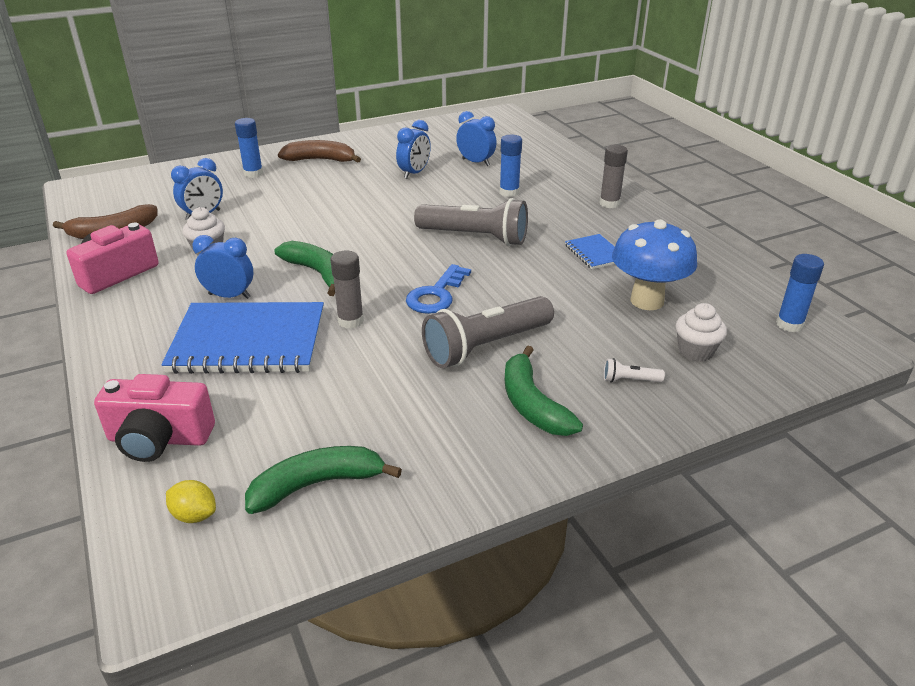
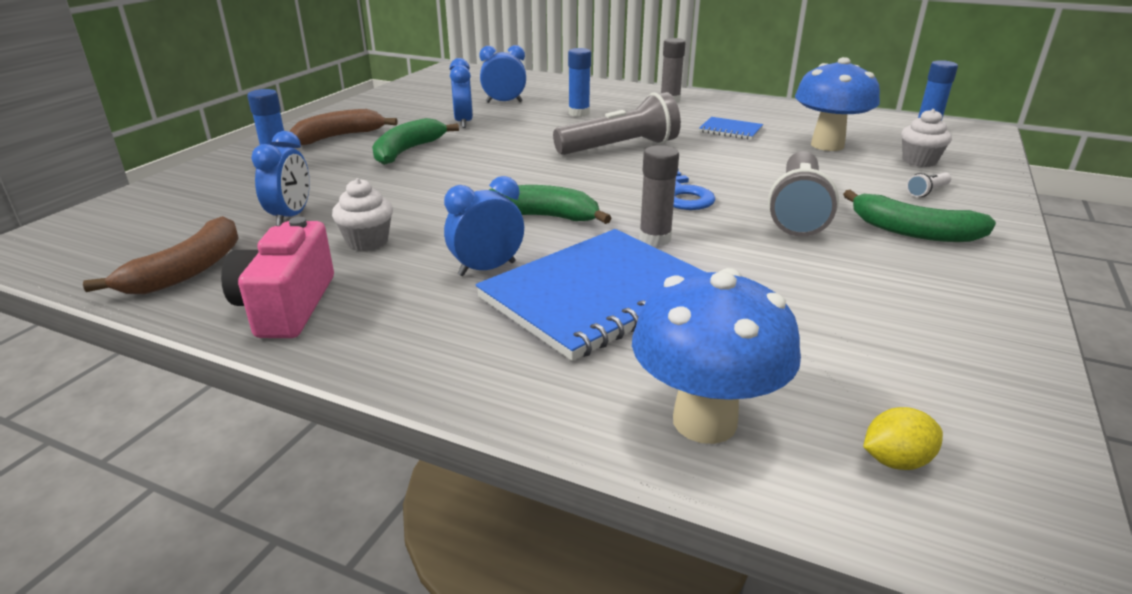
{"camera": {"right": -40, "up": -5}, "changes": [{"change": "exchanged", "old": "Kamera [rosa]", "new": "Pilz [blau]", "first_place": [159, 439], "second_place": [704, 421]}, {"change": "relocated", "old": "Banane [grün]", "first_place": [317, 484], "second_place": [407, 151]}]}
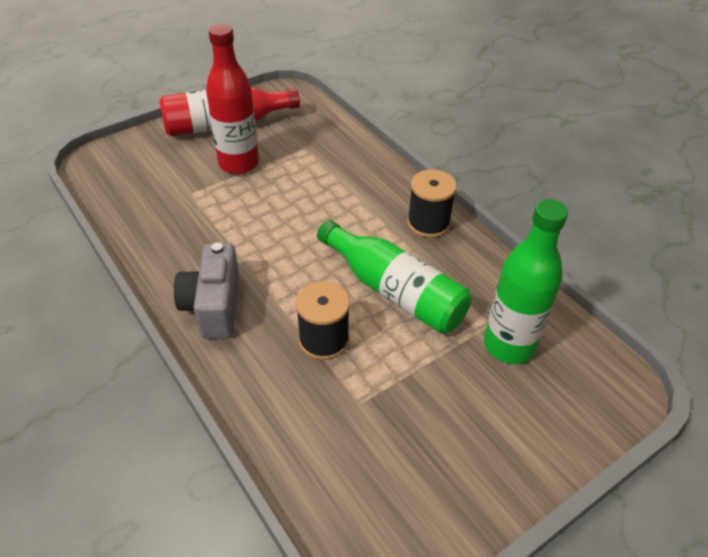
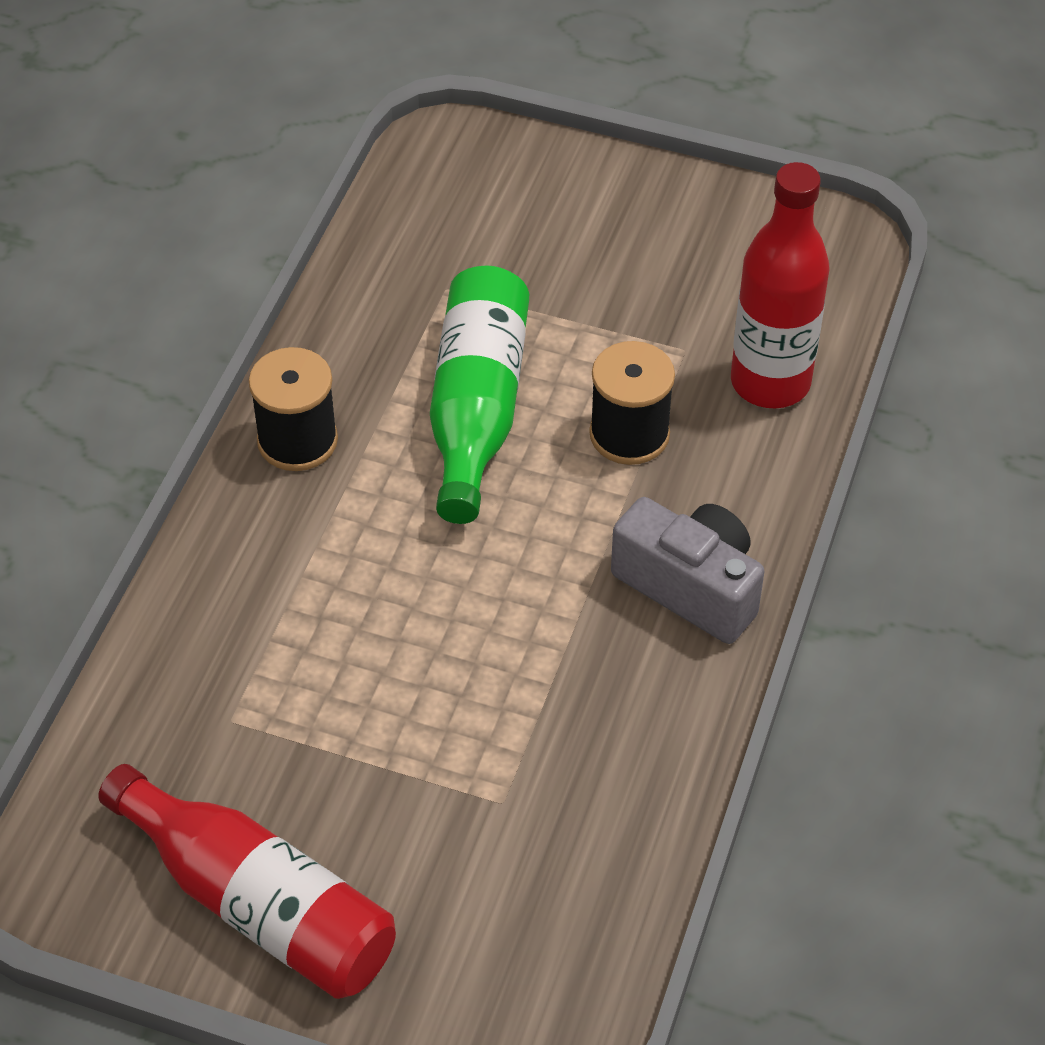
{"camera": {"right": -125, "up": 5}, "changes": [{"change": "spun", "old": "Kamera [grau]", "first_place": [214, 306], "second_place": [690, 587], "degrees": -105}, {"change": "relocated", "old": "Flasche [rot]", "first_place": [239, 163], "second_place": [770, 382]}, {"change": "missing", "old": "Flasche [grün]", "first_place": [509, 345]}]}
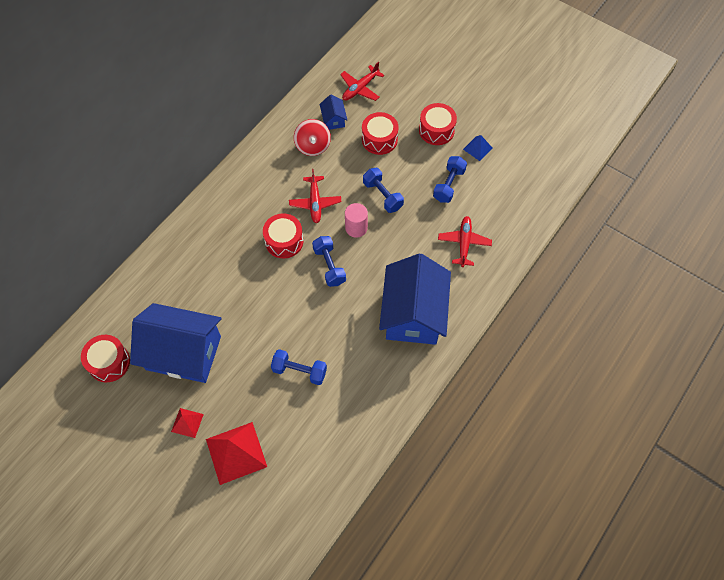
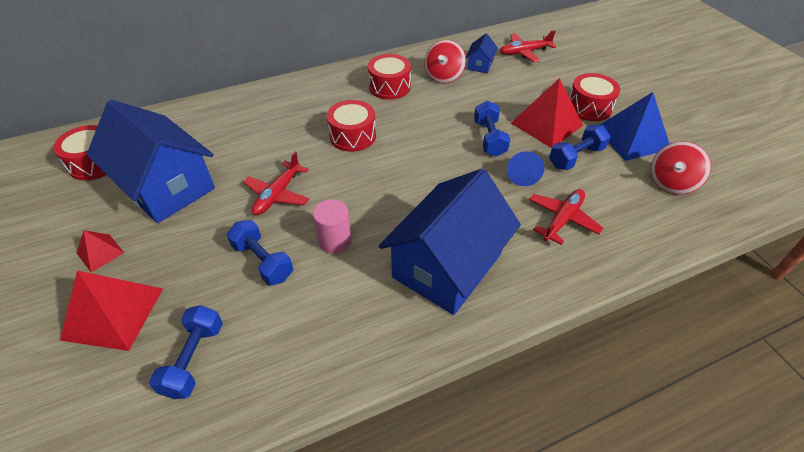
{"camera": {"right": 30, "up": -15}, "changes": [{"change": "relocated", "old": "Flugzeug [rot]", "first_place": [315, 203], "second_place": [277, 194]}, {"change": "relocated", "old": "Hantel [blau]", "first_place": [329, 266], "second_place": [194, 359]}, {"change": "relocated", "old": "Vollzylinder [rosa]", "first_place": [356, 228], "second_place": [335, 241]}, {"change": "relocated", "old": "Trommel [rot]", "first_place": [379, 139], "second_place": [389, 87]}, {"change": "size", "old": "Pyramide [blau]", "first_place": [477, 148], "second_place": [632, 138], "factor": 1.91}, {"change": "appeared", "new": "Kegel [blau]", "second_place": [522, 174]}, {"change": "appeared", "new": "Pyramide [rot]", "second_place": [546, 124]}, {"change": "appeared", "new": "Kreisel [rot]", "second_place": [671, 183]}]}
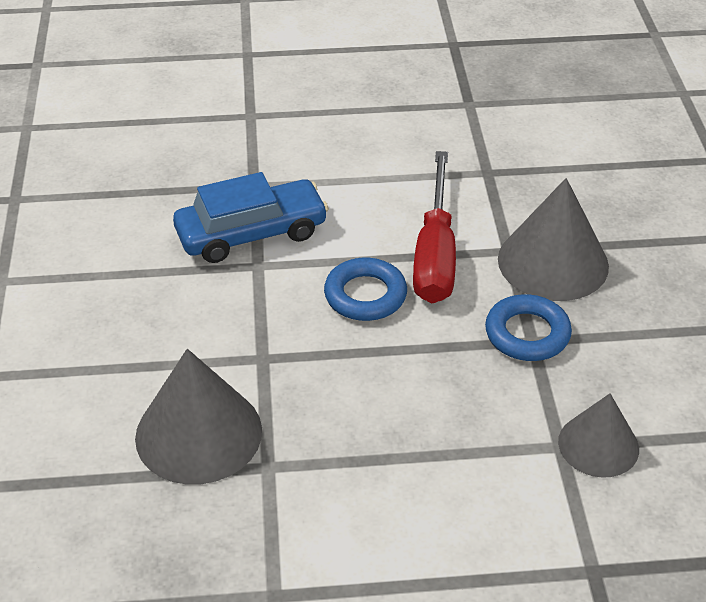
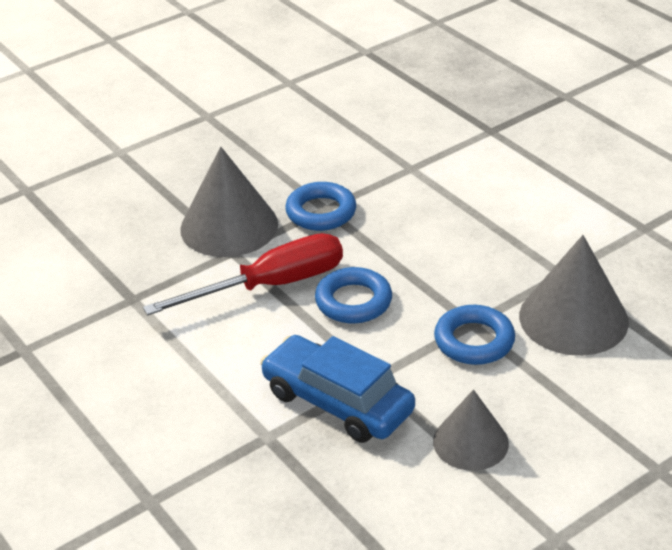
{"camera": {"right": -120, "up": -5}, "changes": [{"change": "relocated", "old": "Kegel [grau]", "first_place": [598, 445], "second_place": [470, 442]}, {"change": "appeared", "new": "Ring [blau]", "second_place": [474, 341]}]}
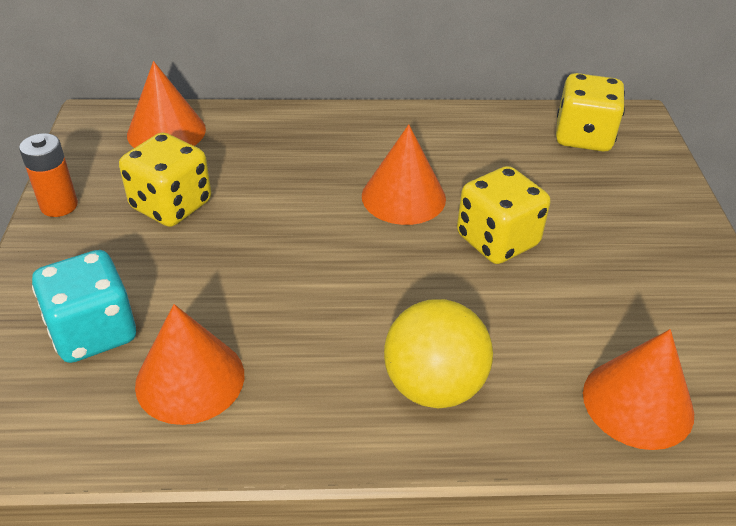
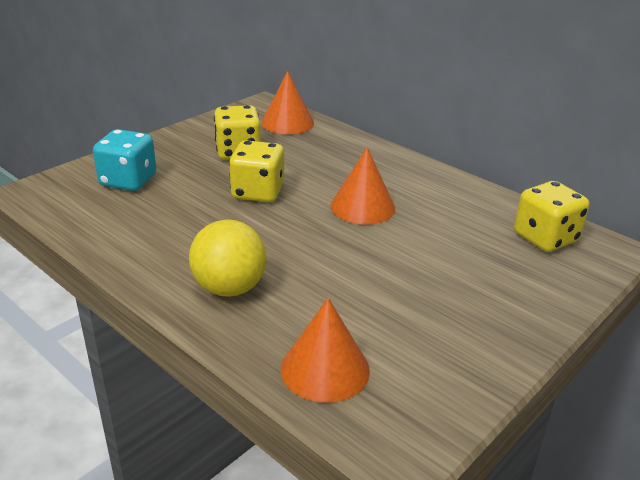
{"camera": {"right": 45, "up": -10}, "changes": [{"change": "missing", "old": "Batterie [orange]", "first_place": [59, 206]}, {"change": "missing", "old": "Kegel [orange]", "first_place": [190, 379]}, {"change": "relocated", "old": "Spielwürfel [gelb]", "first_place": [497, 240], "second_place": [258, 192]}]}
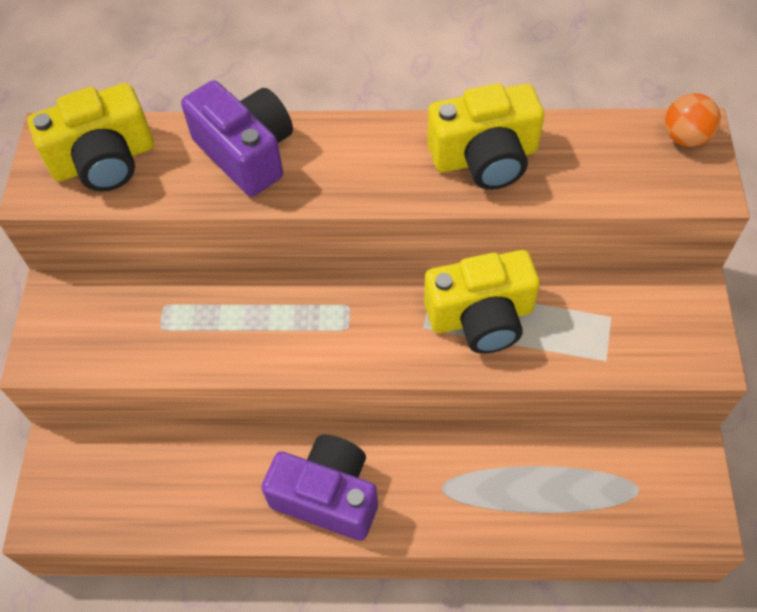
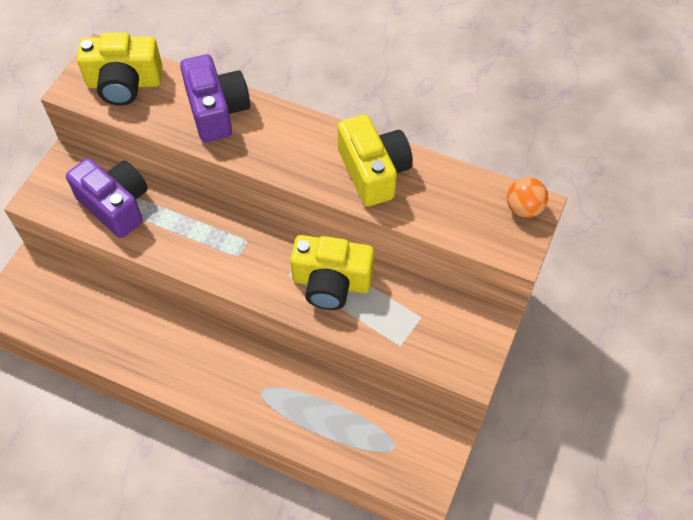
{"camera": {"right": 20, "up": 0}, "changes": [{"change": "relocated", "old": "Kamera [lila]", "first_place": [327, 496], "second_place": [116, 205]}, {"change": "spun", "old": "Kamera [gelb]", "first_place": [485, 157], "second_place": [373, 172], "degrees": -120}]}
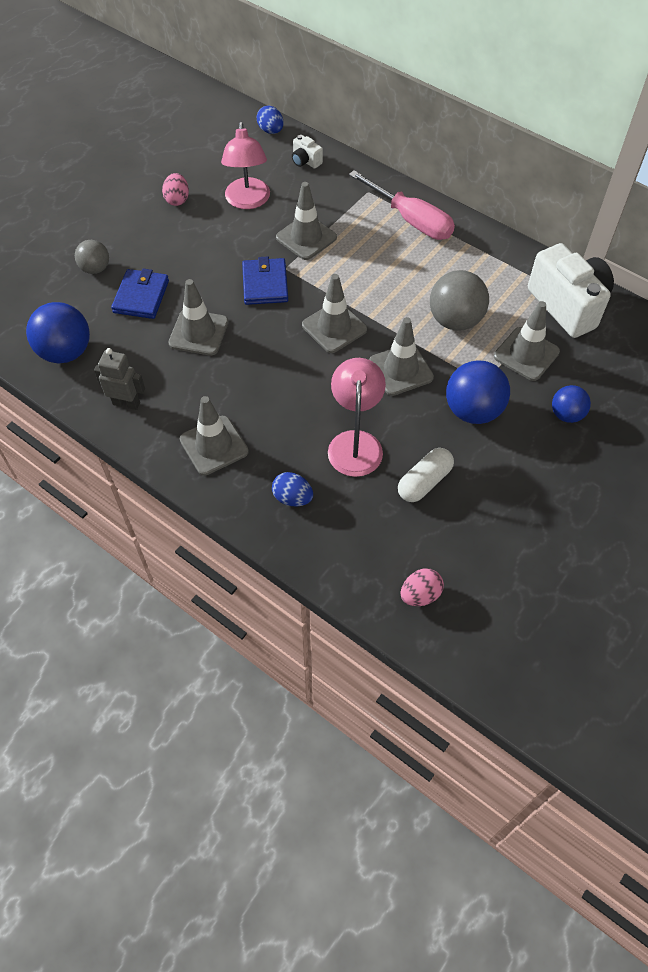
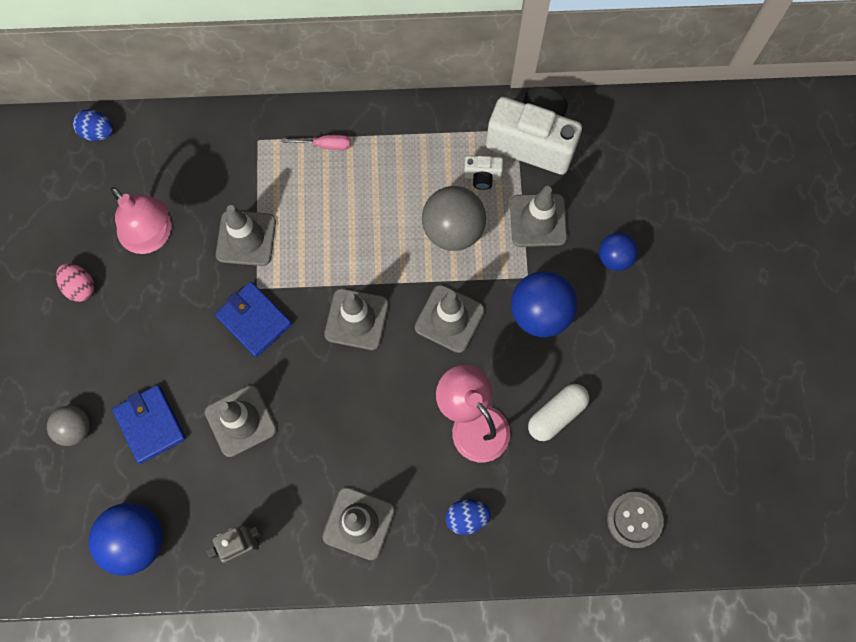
{"camera": {"right": -40, "up": 15}, "changes": [{"change": "relocated", "old": "Kamera [weiß]", "first_place": [305, 161], "second_place": [482, 176]}, {"change": "size", "old": "Schraubenzieher [rosa]", "first_place": [411, 220], "second_place": [325, 145], "factor": 0.46}, {"change": "spun", "old": "Kapsel [weiß]", "first_place": [424, 482], "second_place": [556, 414], "degrees": 45}, {"change": "exchanged", "old": "Ei [rosa]", "new": "Knopf [grau]", "first_place": [420, 595], "second_place": [634, 520]}]}
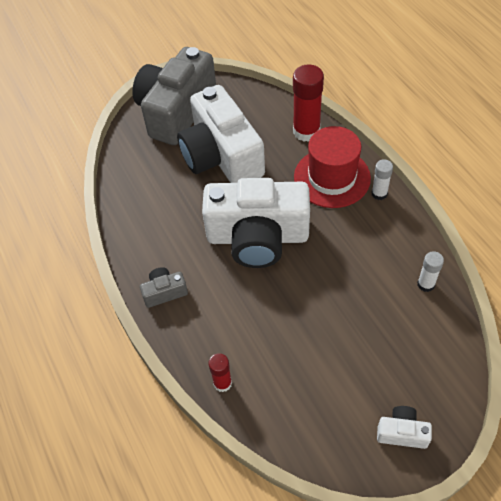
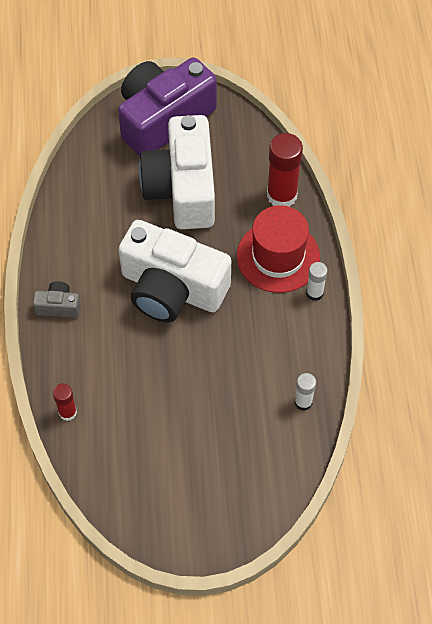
{"camera": {"right": 20, "up": 5}, "changes": [{"change": "colour", "old": "Kamera [grau]", "new": "Kamera [lila]", "first_place": [176, 111], "second_place": [163, 119]}, {"change": "missing", "old": "Kamera [weiß]", "first_place": [402, 432]}]}
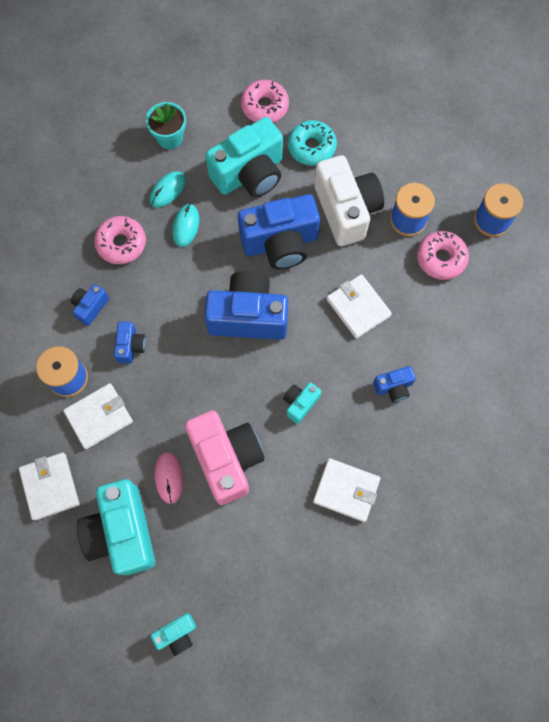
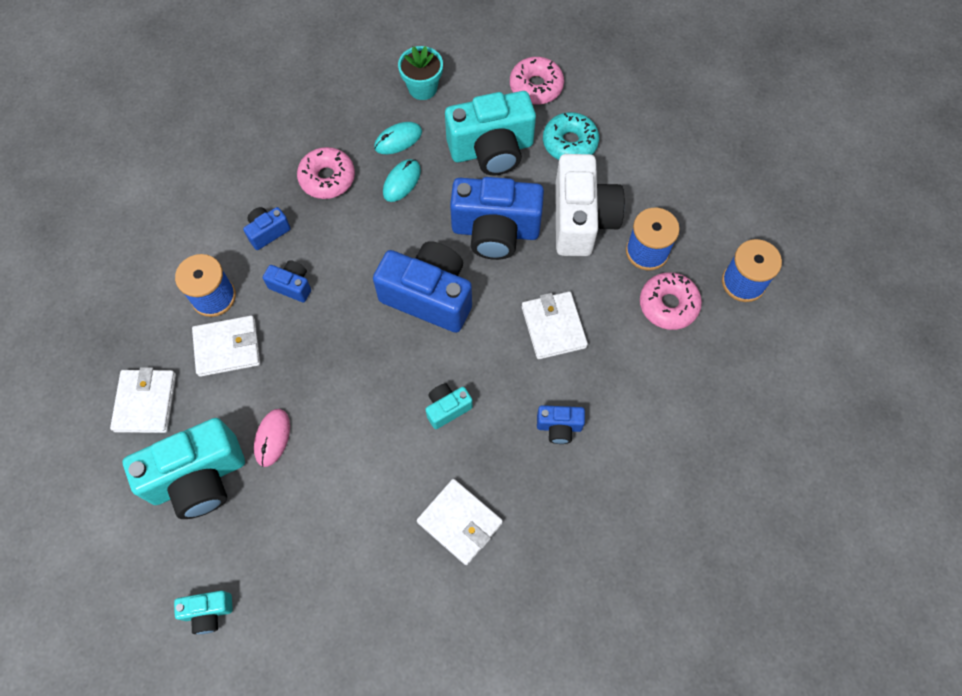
{"camera": {"right": 20, "up": -5}, "changes": [{"change": "spun", "old": "Kamera [türkis]", "first_place": [122, 532], "second_place": [198, 478], "degrees": -120}, {"change": "spun", "old": "Kamera [blau]", "first_place": [130, 346], "second_place": [292, 286], "degrees": -90}, {"change": "missing", "old": "Kamera [rosa]", "first_place": [226, 459]}]}
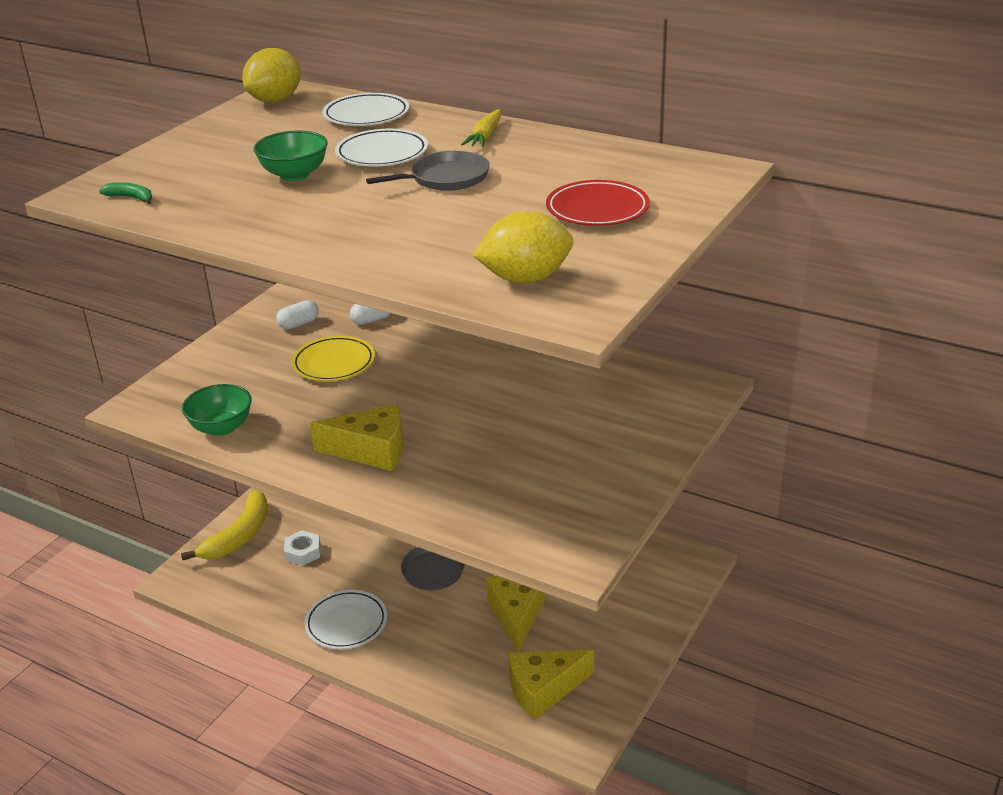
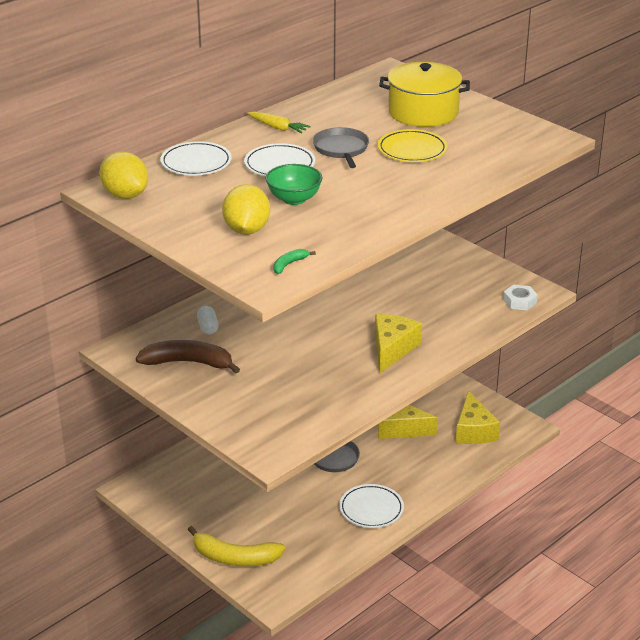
{"camera": {"right": -75, "up": 0}, "changes": [{"change": "spun", "old": "Banane [gelb]", "first_place": [239, 536], "second_place": [234, 558], "degrees": 150}, {"change": "missing", "old": "Schüssel [grün]", "first_place": [221, 427]}, {"change": "exchanged", "old": "Kapsel [weiß]", "new": "Banane [braun]", "first_place": [298, 324], "second_place": [188, 362]}, {"change": "relocated", "old": "Sechskantmutter [weiß]", "first_place": [303, 552], "second_place": [519, 301]}, {"change": "relocated", "old": "Teller [gelb]", "first_place": [334, 363], "second_place": [412, 150]}, {"change": "relocated", "old": "Zitrone [gelb]", "first_place": [525, 279], "second_place": [246, 230]}, {"change": "exchanged", "old": "Teller [rot]", "new": "Kochtopf [gelb]", "first_place": [597, 209], "second_place": [423, 112]}]}
